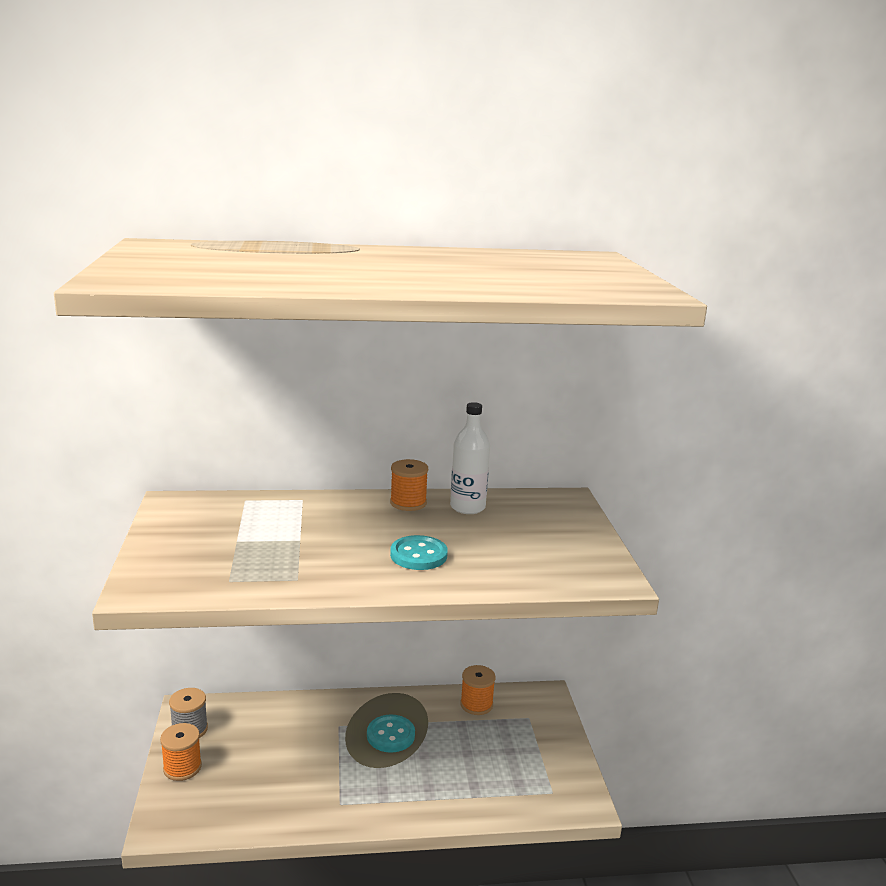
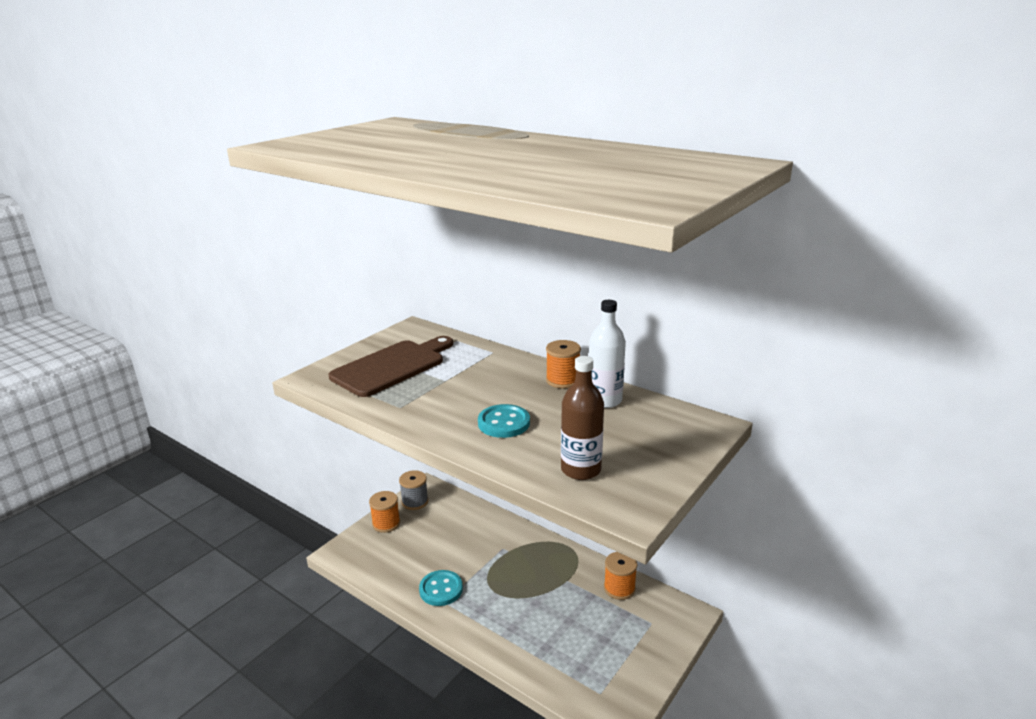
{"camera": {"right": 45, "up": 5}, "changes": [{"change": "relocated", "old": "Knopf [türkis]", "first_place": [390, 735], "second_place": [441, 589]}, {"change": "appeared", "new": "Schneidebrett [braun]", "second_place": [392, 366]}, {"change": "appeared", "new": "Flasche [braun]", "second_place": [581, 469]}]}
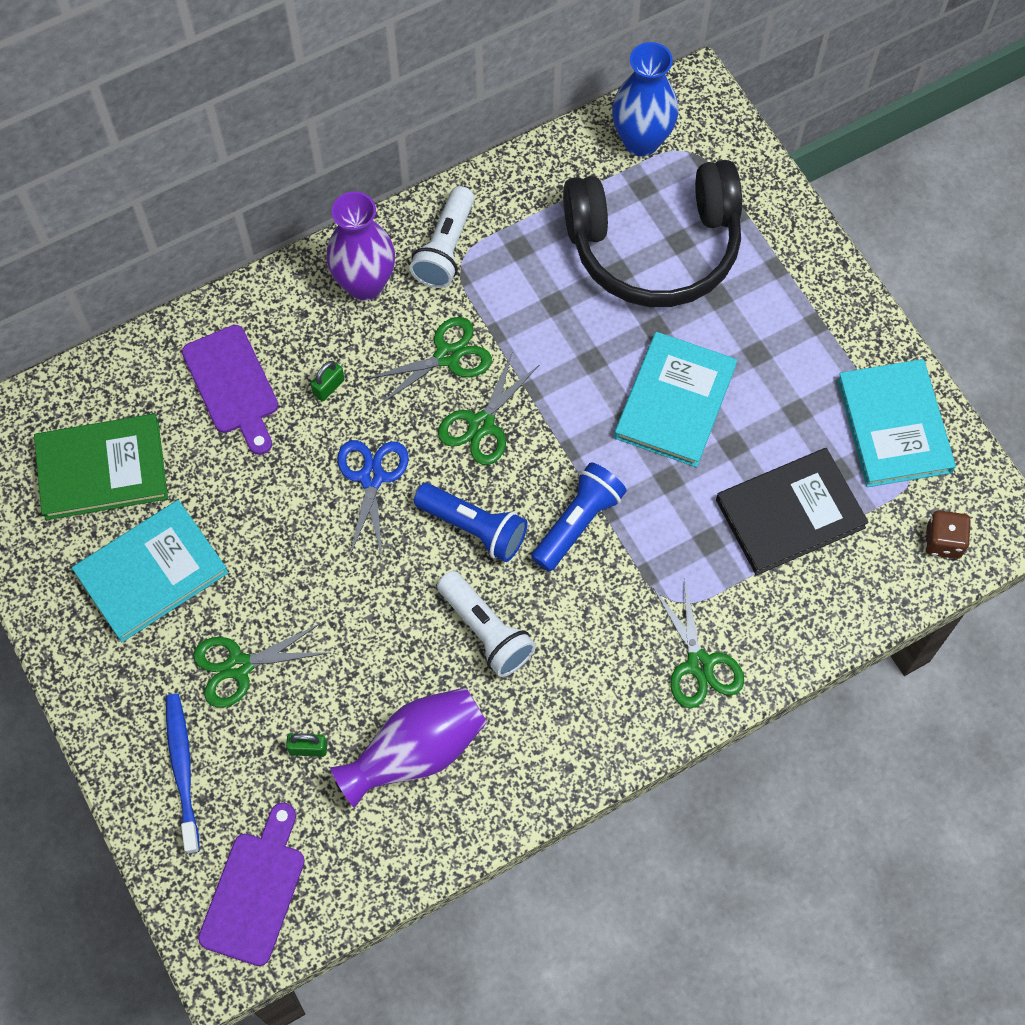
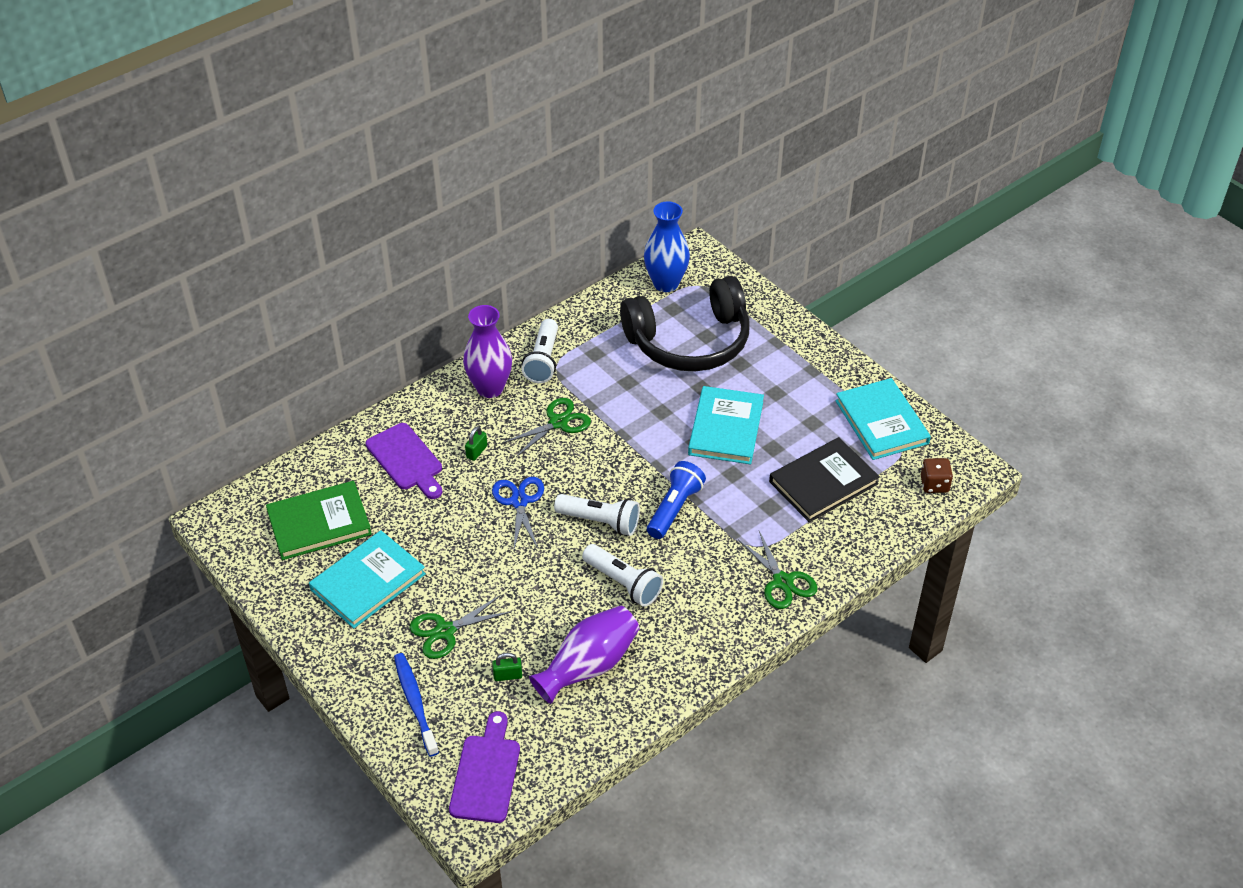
{"camera": {"right": -10, "up": -20}, "changes": [{"change": "colour", "old": "Taschenlampe [blau]", "new": "Taschenlampe [weiß]", "first_place": [474, 528], "second_place": [600, 522]}, {"change": "missing", "old": "Schere [grün]", "first_place": [481, 425]}]}
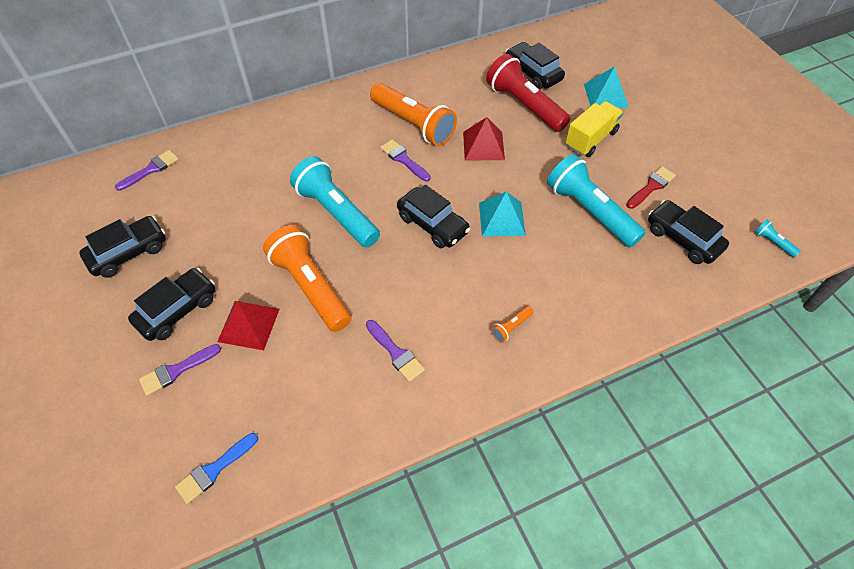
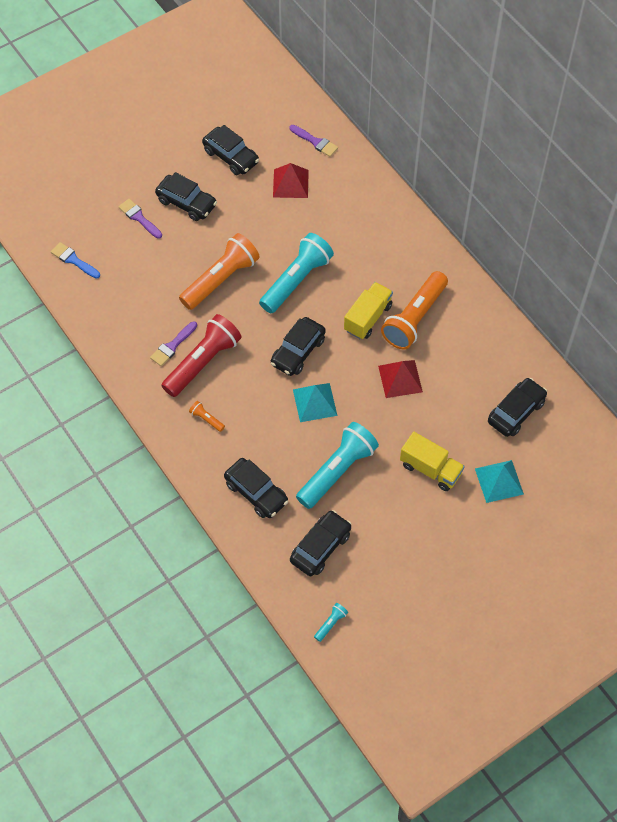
{"camera": {"right": 80, "up": 5}, "changes": [{"change": "relocated", "old": "Pyramide [rot]", "first_place": [248, 325], "second_place": [290, 183]}, {"change": "exchanged", "old": "Pinsel [lila]", "new": "Lastwagen [gelb]", "first_place": [403, 159], "second_place": [368, 318]}, {"change": "relocated", "old": "Taschenlampe [rot]", "first_place": [524, 105], "second_place": [203, 362]}, {"change": "missing", "old": "Pinsel [rot]", "first_place": [651, 187]}, {"change": "appeared", "new": "Auto [schwarz]", "second_place": [256, 492]}]}
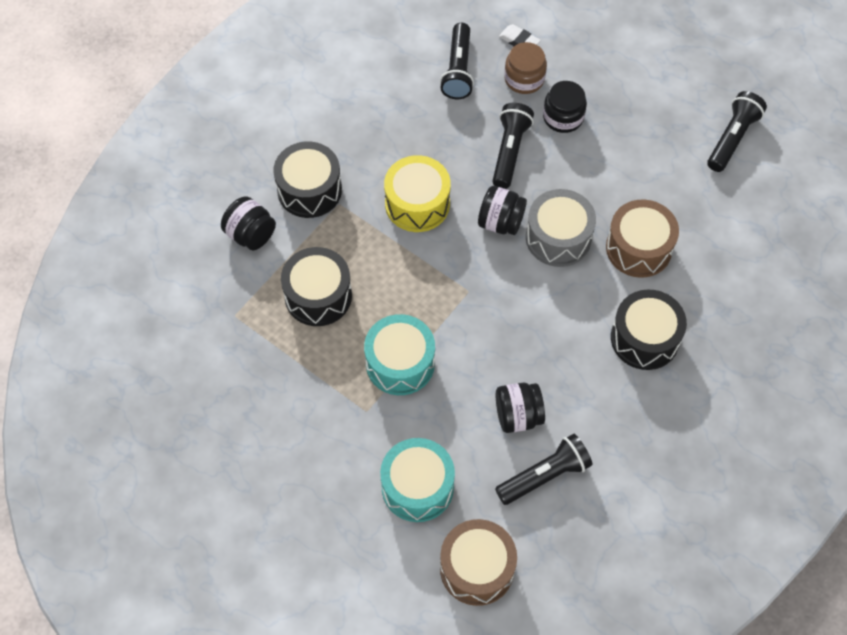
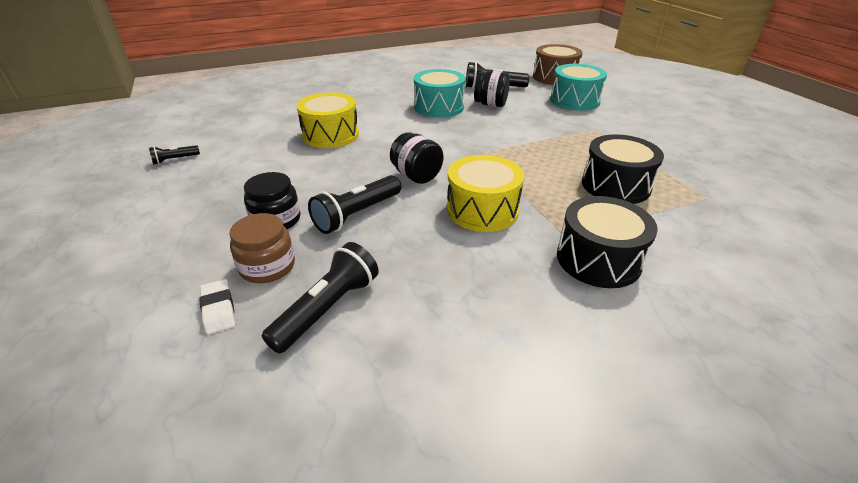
{"camera": {"right": -150, "up": -25}, "changes": [{"change": "missing", "old": "Einmachglas [schwarz]", "first_place": [250, 234]}, {"change": "relocated", "old": "Trommel [türkis]", "first_place": [400, 363], "second_place": [439, 107]}, {"change": "missing", "old": "Trommel [grau]", "first_place": [558, 238]}, {"change": "colour", "old": "Trommel [braun]", "new": "Trommel [gelb]", "first_place": [638, 248], "second_place": [330, 135]}, {"change": "missing", "old": "Trommel [schwarz]", "first_place": [644, 338]}, {"change": "size", "old": "Taschenlampe [schwarz]", "first_place": [732, 138], "second_place": [175, 159], "factor": 0.53}]}
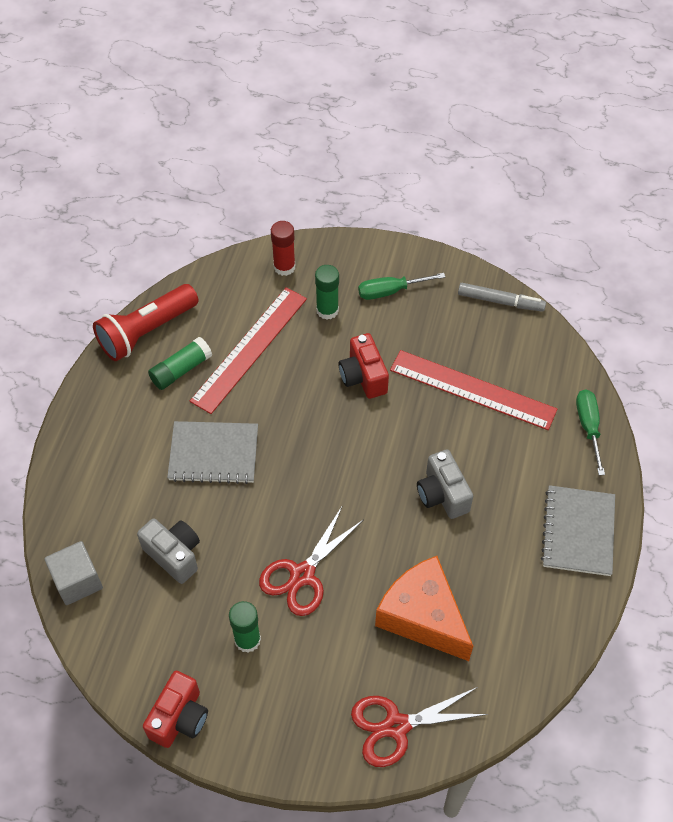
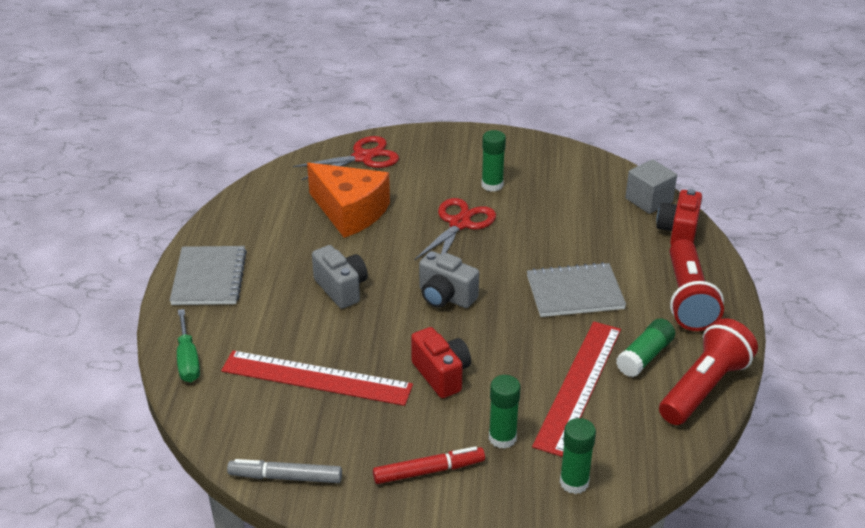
{"camera": {"right": 170, "up": -20}, "changes": [{"change": "relocated", "old": "Kamera [grau]", "first_place": [174, 555], "second_place": [445, 297]}, {"change": "relocated", "old": "Kamera [rot]", "first_place": [180, 718], "second_place": [678, 232]}, {"change": "colour", "old": "Klebestift [rot]", "new": "Klebestift [grün]", "first_place": [284, 267], "second_place": [574, 482]}, {"change": "exchanged", "old": "Schraubenzieher [grün]", "new": "Filzstift [rot]", "first_place": [390, 291], "second_place": [428, 471]}, {"change": "appeared", "new": "Taschenlampe [rot]", "second_place": [688, 299]}]}
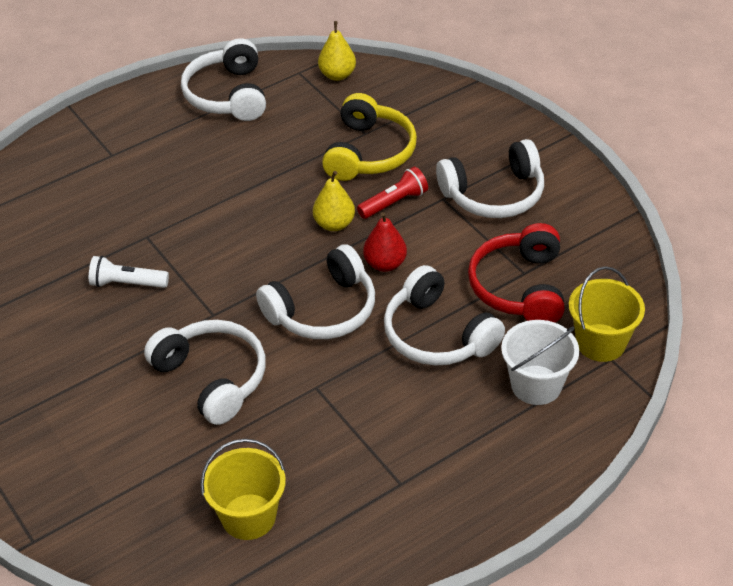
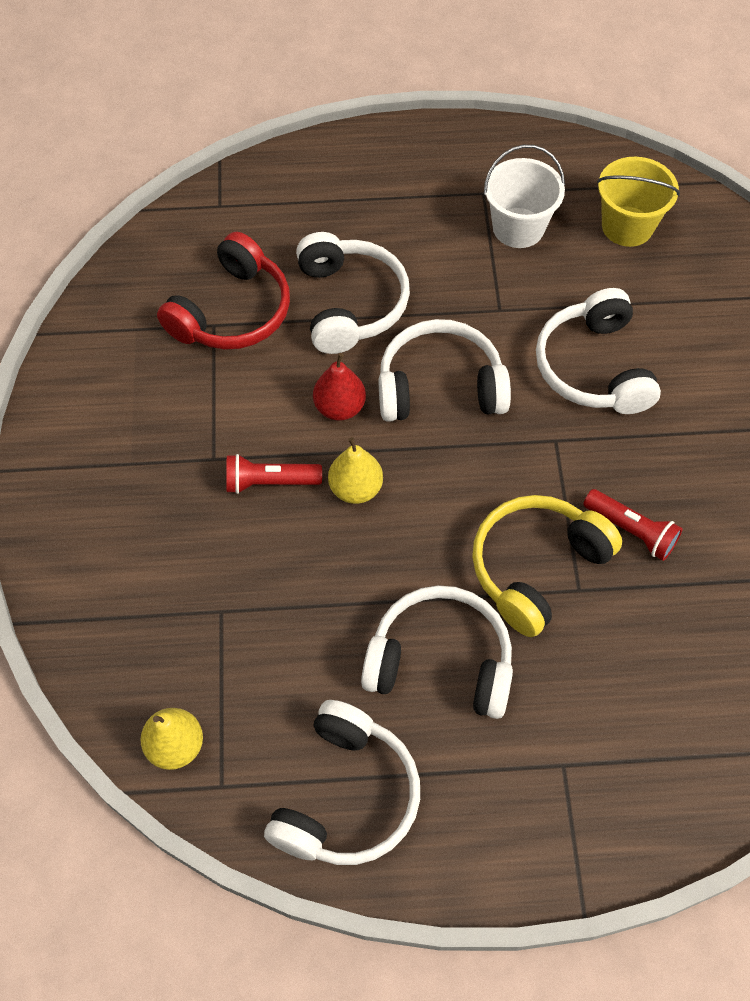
{"camera": {"right": -150, "up": 15}, "changes": [{"change": "colour", "old": "Taschenlampe [weiß]", "new": "Taschenlampe [rot]", "first_place": [127, 283], "second_place": [631, 531]}, {"change": "relocated", "old": "Kopfhörer [gelb]", "first_place": [368, 152], "second_place": [537, 568]}, {"change": "relocated", "old": "Kopfhörer [weiß]", "first_place": [494, 194], "second_place": [440, 662]}, {"change": "relocated", "old": "Eimer [weiß]", "first_place": [536, 385], "second_place": [518, 228]}, {"change": "missing", "old": "Eimer [gelb]", "first_place": [601, 343]}]}
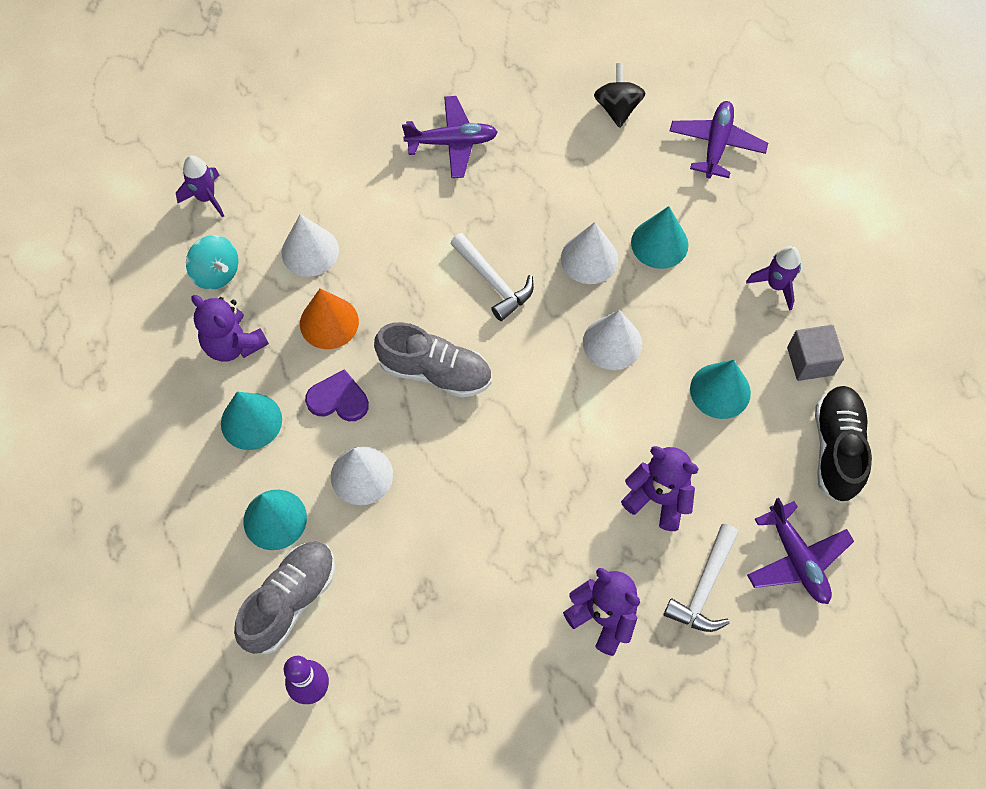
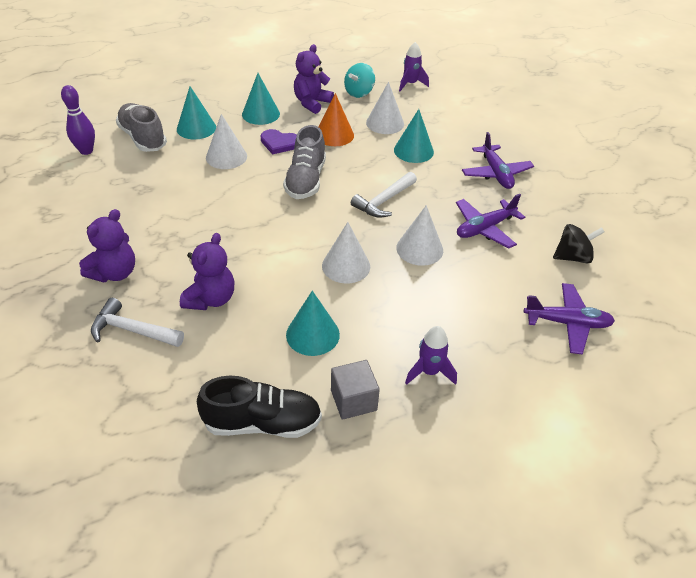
{"camera": {"right": 80, "up": -20}, "changes": [{"change": "spun", "old": "Schuh [grau]", "first_place": [290, 601], "second_place": [143, 138], "degrees": -150}, {"change": "spun", "old": "Herz [lila]", "first_place": [338, 399], "second_place": [279, 143], "degrees": 105}, {"change": "relocated", "old": "Kegel [türkis]", "first_place": [659, 243], "second_place": [413, 151]}, {"change": "relocated", "old": "Flugzeug [lila]", "first_place": [797, 559], "second_place": [484, 228]}]}
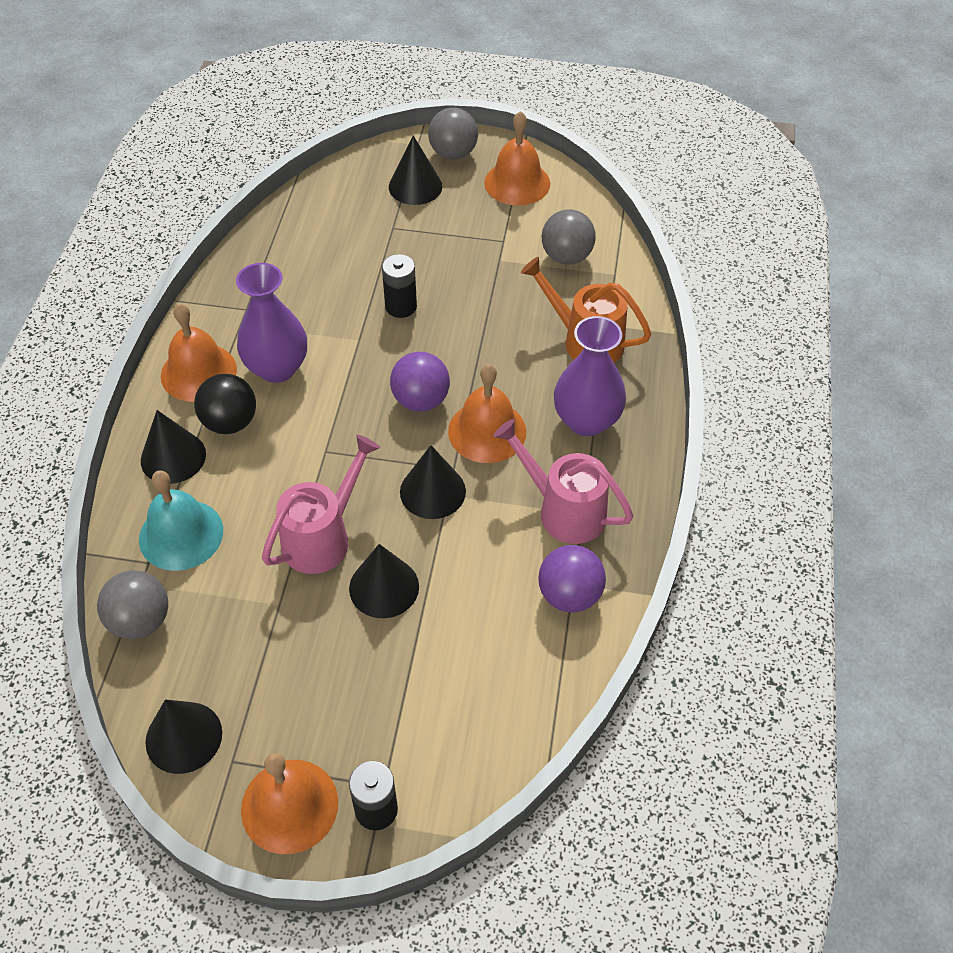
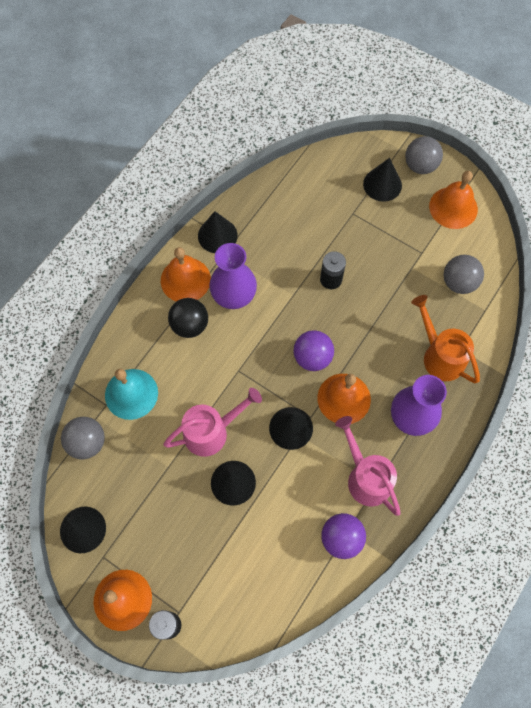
{"camera": {"right": 25, "up": 15}, "changes": [{"change": "relocated", "old": "Kegel [schwarz]", "first_place": [173, 457], "second_place": [217, 235]}]}
